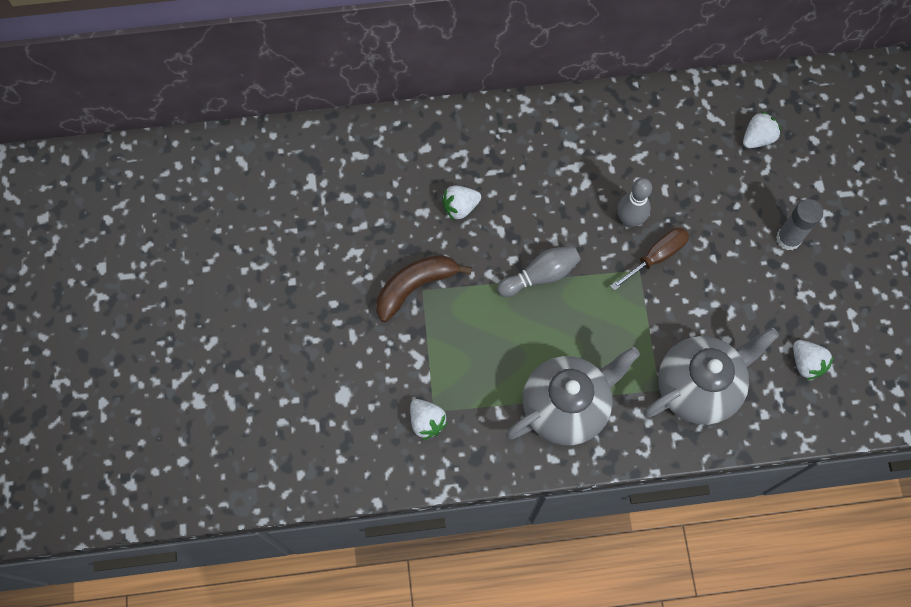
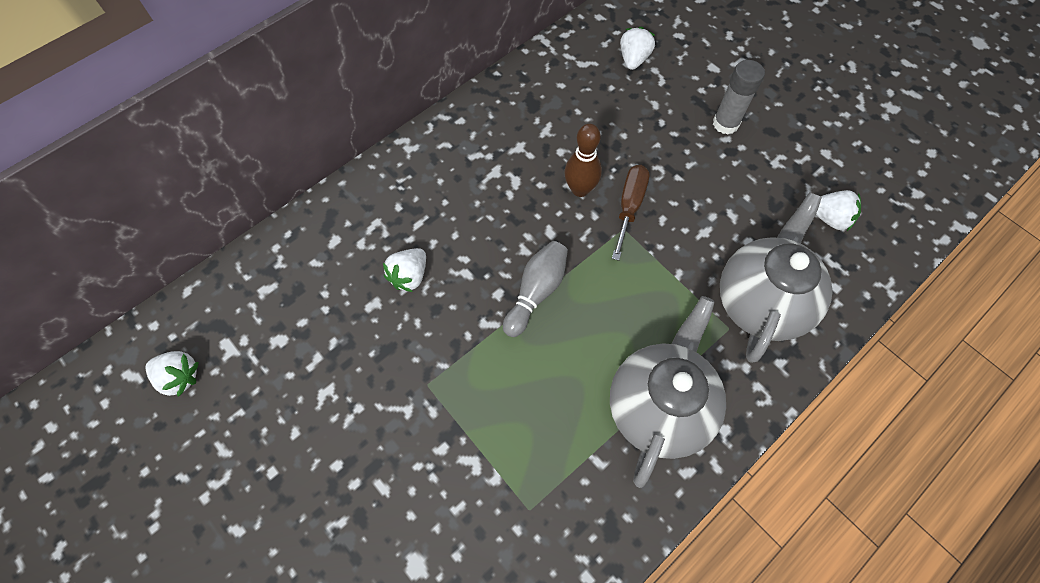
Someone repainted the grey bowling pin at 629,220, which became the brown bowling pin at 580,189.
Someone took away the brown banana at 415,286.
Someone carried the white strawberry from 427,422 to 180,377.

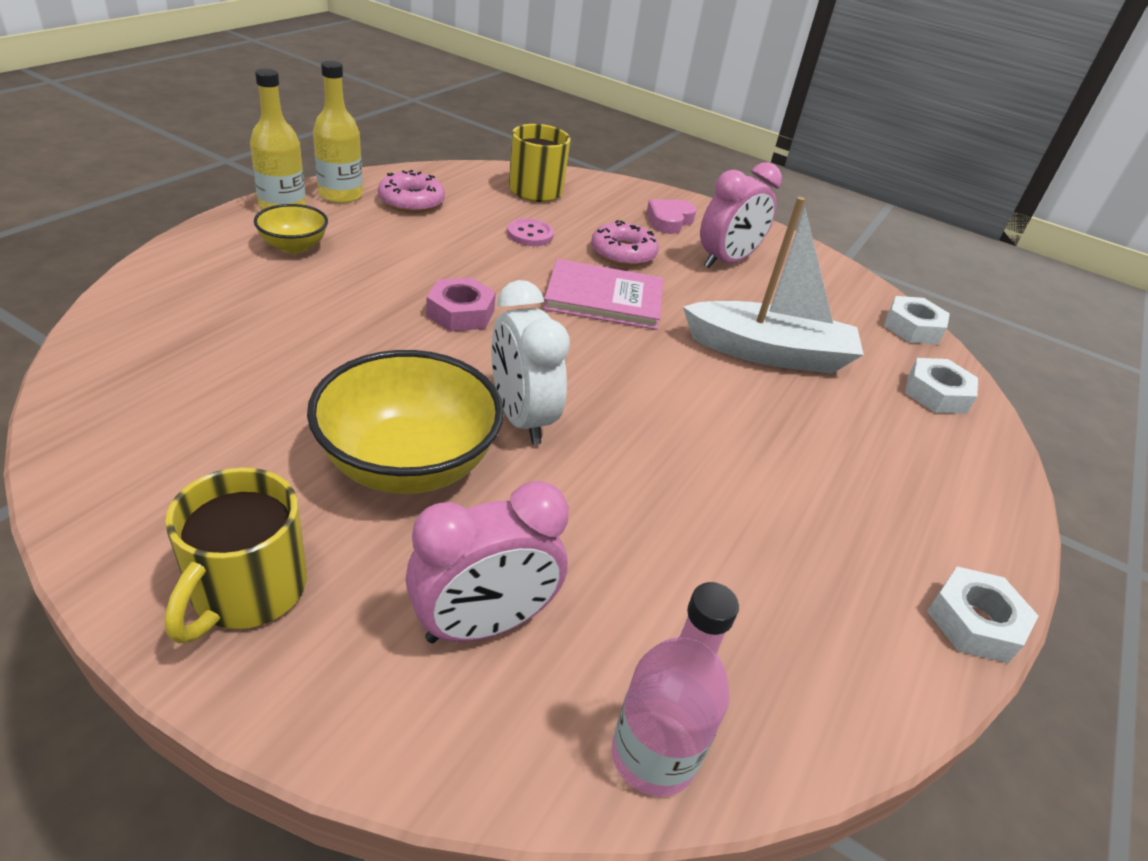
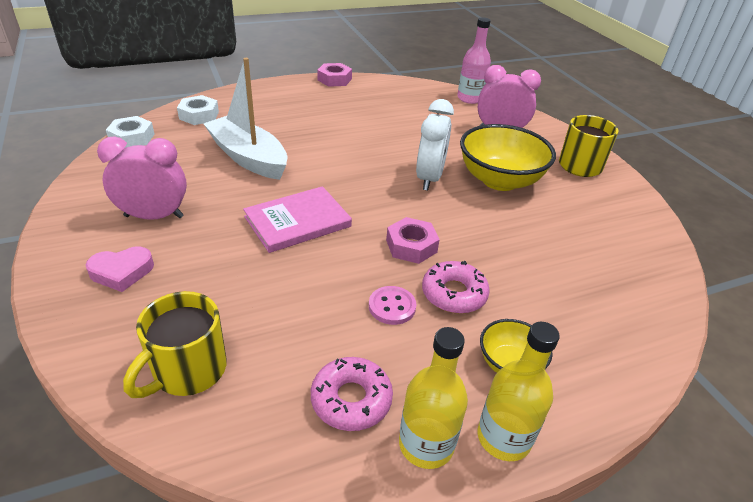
Someone carried the pink button from 530,234 to 392,306.
Someone carried the pink donut from 623,253 to 454,294.
Someone rotated the pink book at 604,298 by 75 degrees counterclockwise.
Someone repainted the white nut at 974,622, which became the pink nut at 334,79.

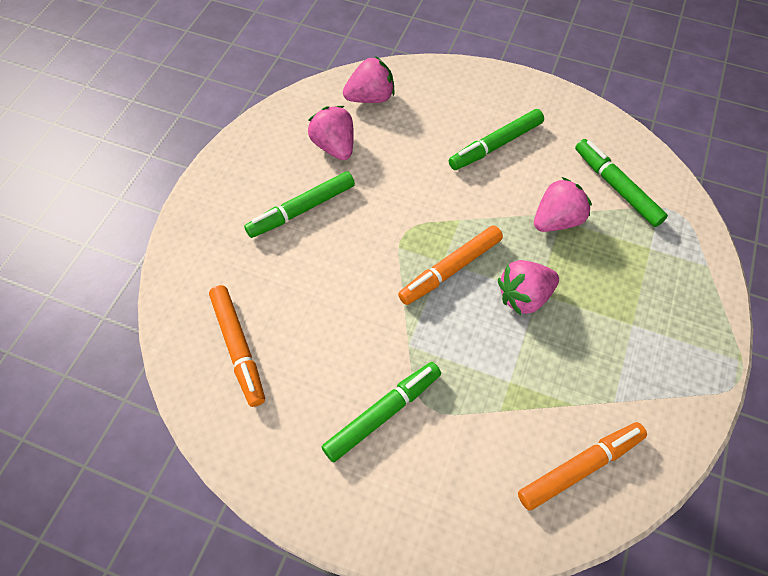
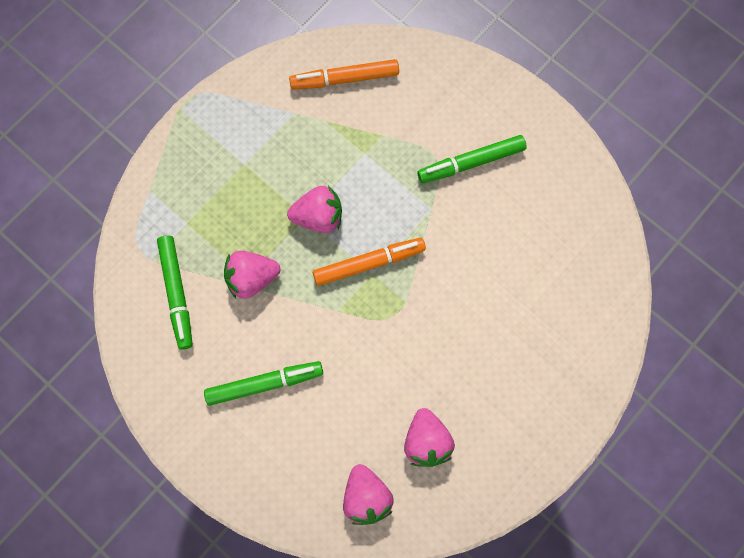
Someone rotated the pink strawberry at 370,98 by 105 degrees counterclockwise.
Someone took away the green marker at 301,210.
Someone took away the orange marker at 238,348.

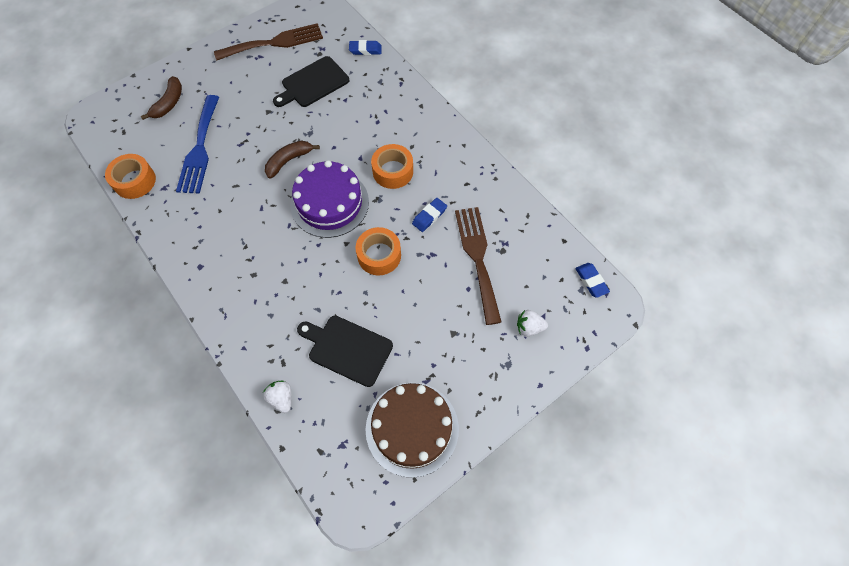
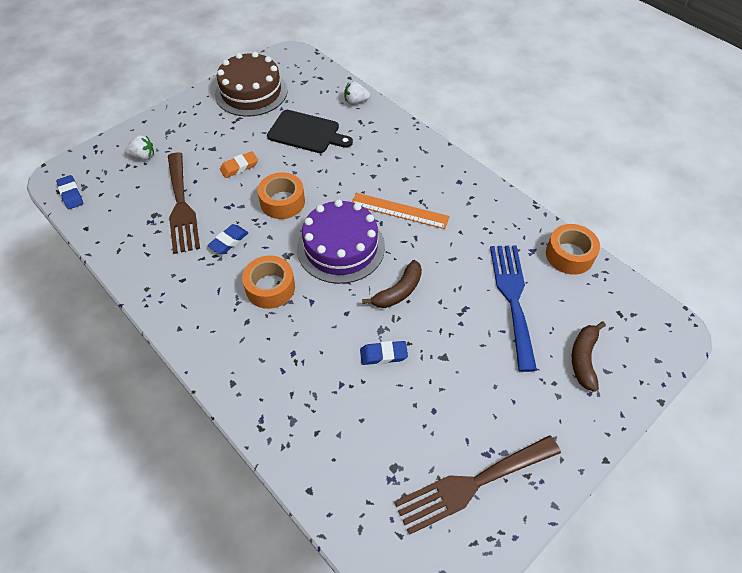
Someone carried the blue eraser from 365,50 to 383,355.
Someone took away the black cutting board at 313,83.
Someone rotated the white strawberry at 281,398 by 120 degrees clockwise.
Someone put down the orange eraser at 239,167.
Someone put down the orange ruler at 399,211.

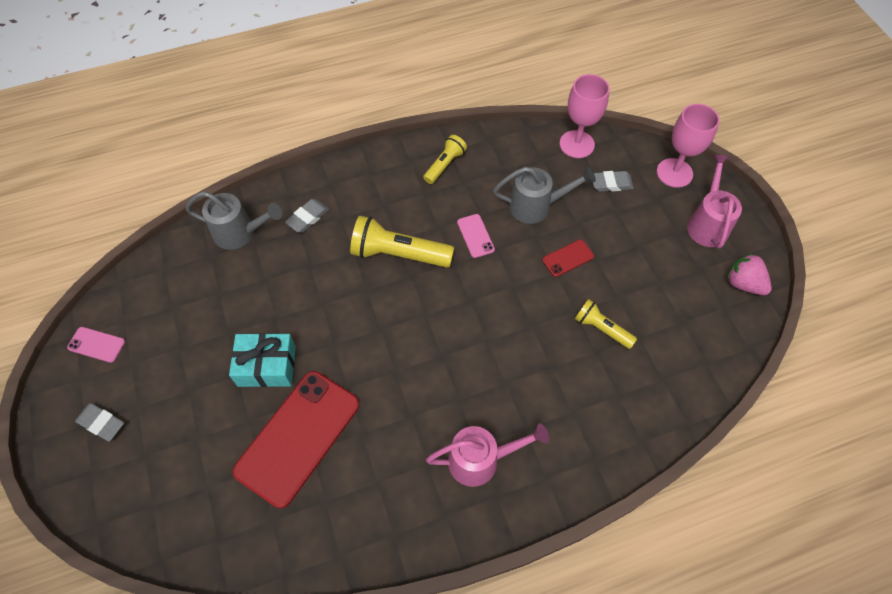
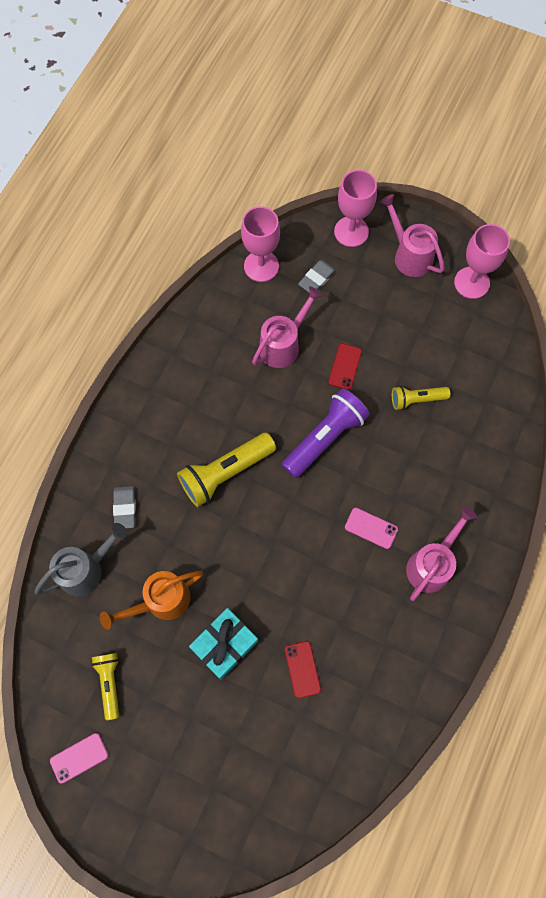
Someone carried the yellow flashlight from 445,165 to 109,683.
Someone repainted the grey watering can at 536,206, which became the pink watering can at 283,344.
Someone carried the pink phone from 475,236 to 371,528.
Someone swapped the pink strawberry at 743,283 for the pink goblet at 471,283.
Someone scaled the red phone at 298,437 by 0.43.
Someone took away the grey eraser at 101,423.
Someone put down the purple flashlight at 325,437.
Someone put down the orange watering can at 161,601.

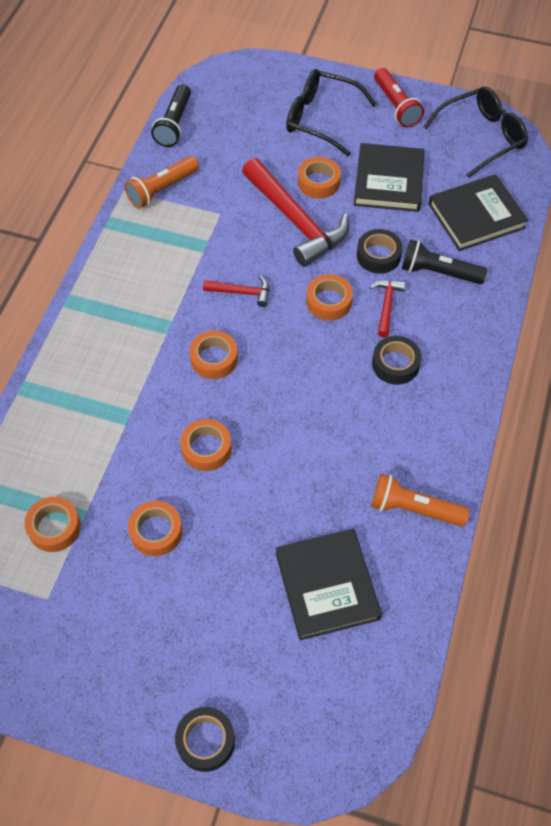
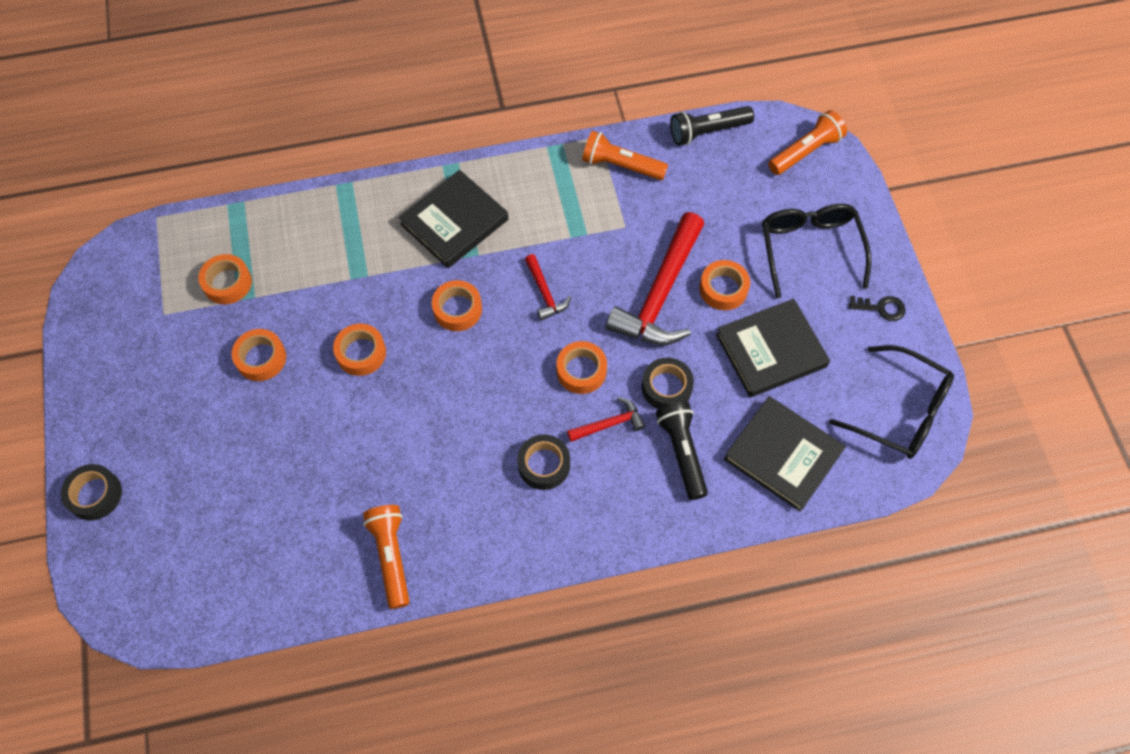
Someone swapped the red flashlight at 396,106 for the black key at 881,308.
Someone carried the black book from 327,585 to 454,222.
Someone put down the orange flashlight at 805,151.

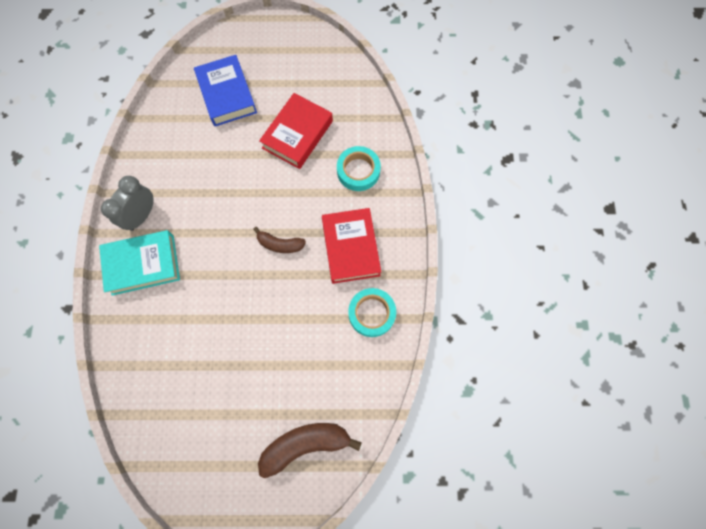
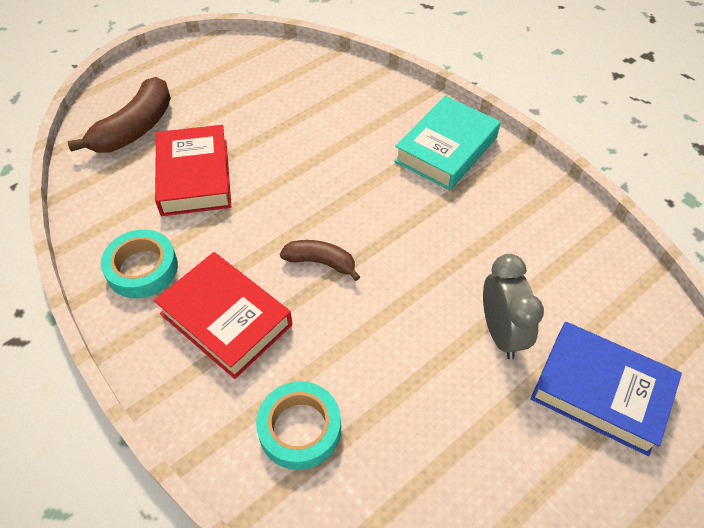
Someone carried the red book from 297,134 to 195,176.
Someone carried the grey clock from 142,215 to 501,333.
Someone rotated the brown banana at 280,244 by 45 degrees clockwise.

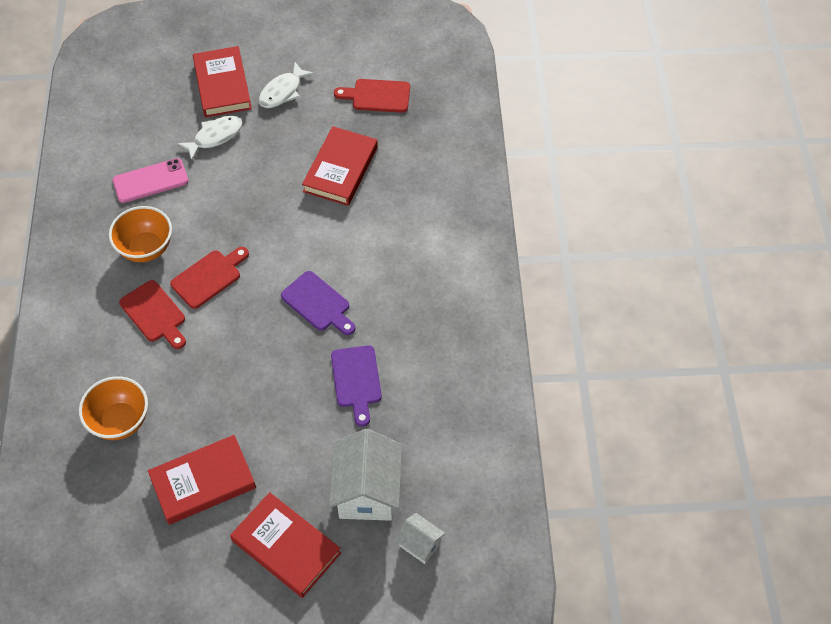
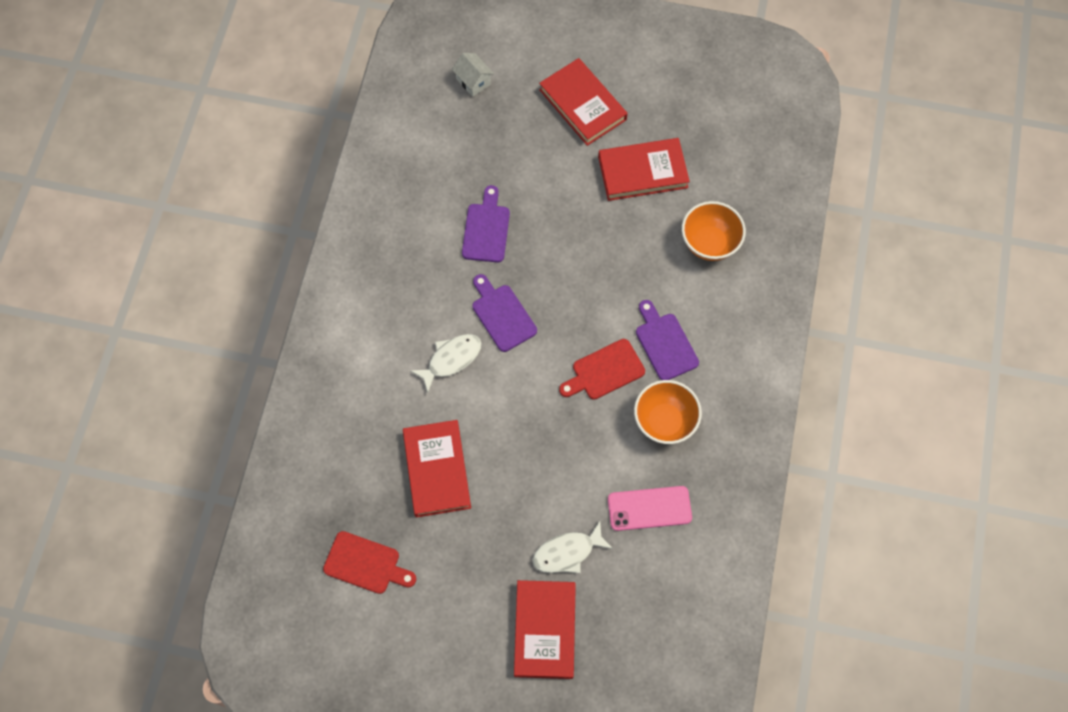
Someone carried the white fish from 282,91 to 451,359.
Someone rotated the red book at 340,169 by 45 degrees counterclockwise.
Someone repainted the red cutting board at 154,314, which became the purple cutting board at 665,343.
Someone took away the white house at 367,491.

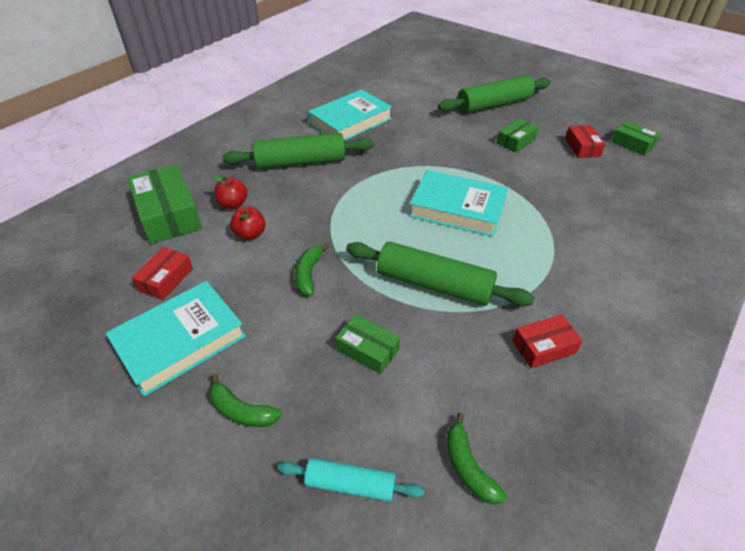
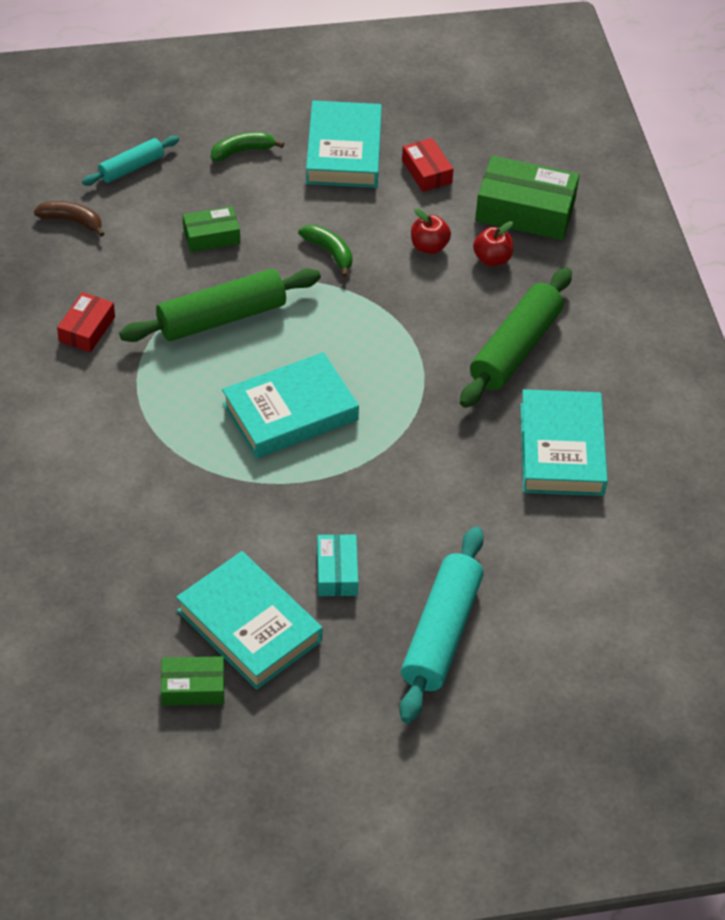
Someone repainted the green rolling pin at 494,104, which became the turquoise rolling pin at 441,633.
Someone repainted the green box at 516,141, which became the turquoise box at 337,572.
Someone swapped the red box at 582,147 for the turquoise book at 249,626.
Someone repainted the green banana at 468,466, which became the brown banana at 72,221.

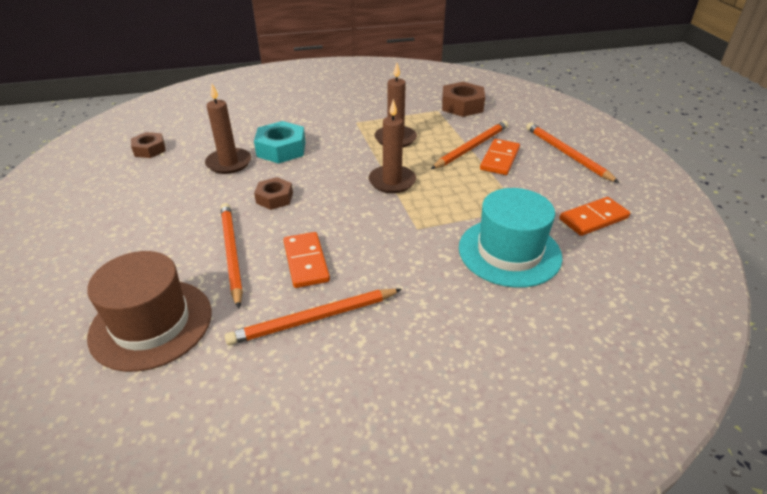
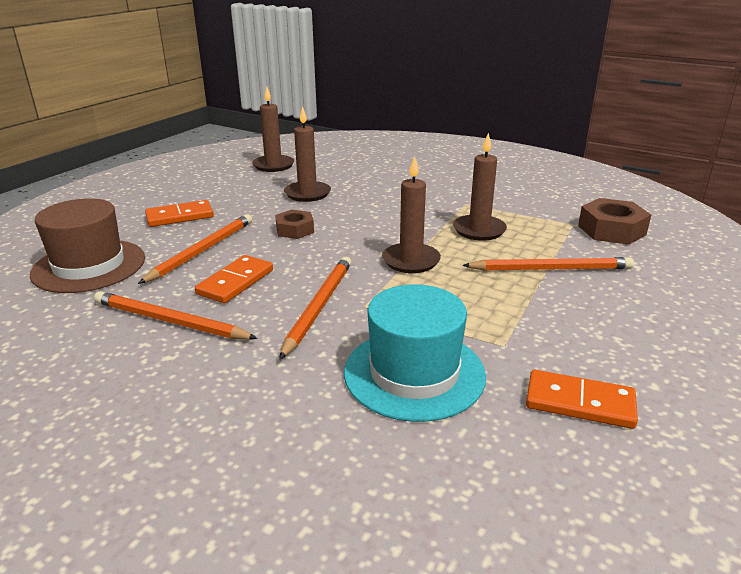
Someone took away the turquoise nut at 281,149.
Someone carried the orange pencil from 566,154 to 319,306.
Someone swapped the brown nut at 149,149 for the brown candle at 273,165.
Someone carried the orange domino from 500,159 to 180,216.

